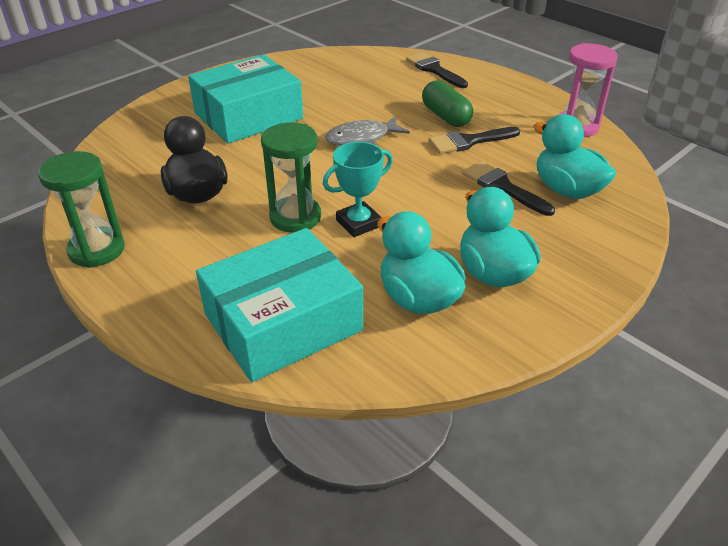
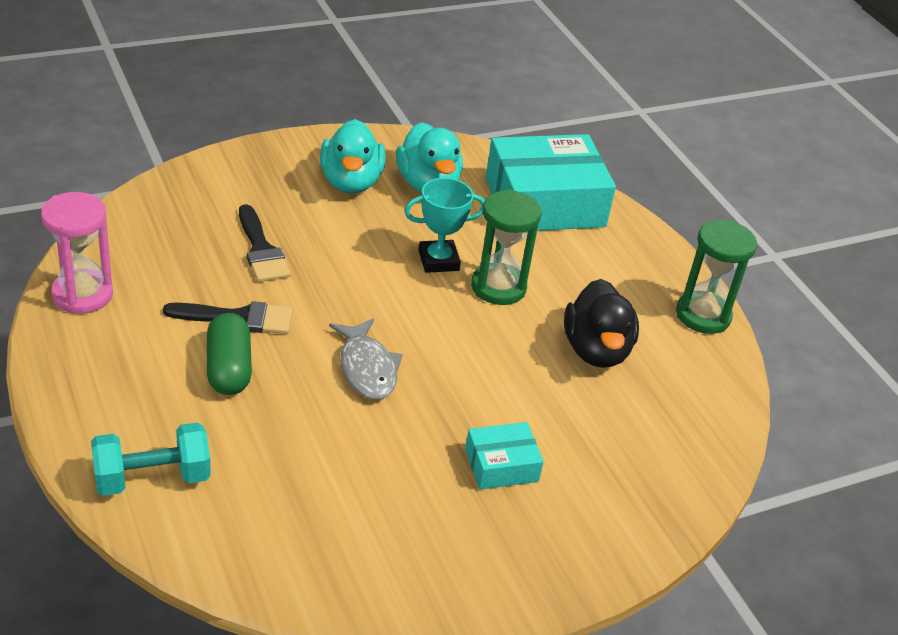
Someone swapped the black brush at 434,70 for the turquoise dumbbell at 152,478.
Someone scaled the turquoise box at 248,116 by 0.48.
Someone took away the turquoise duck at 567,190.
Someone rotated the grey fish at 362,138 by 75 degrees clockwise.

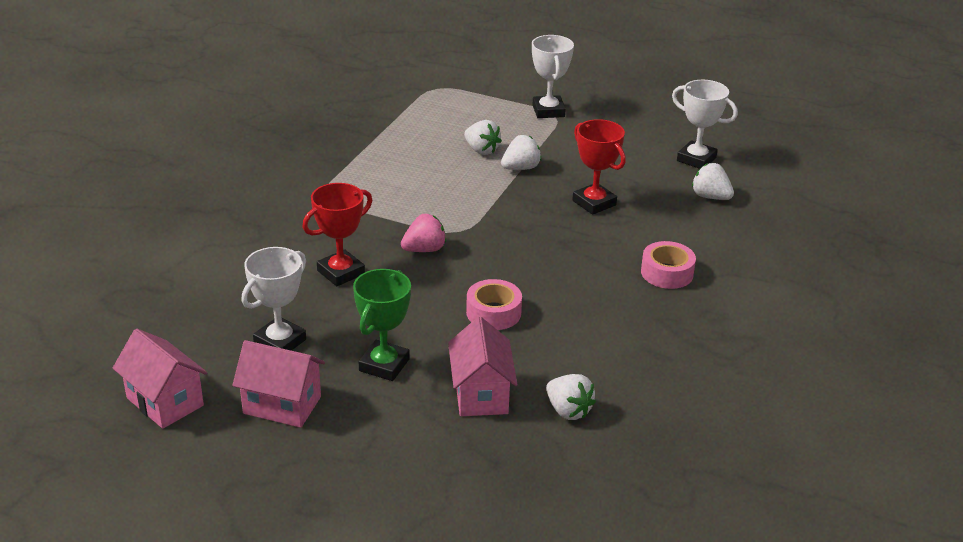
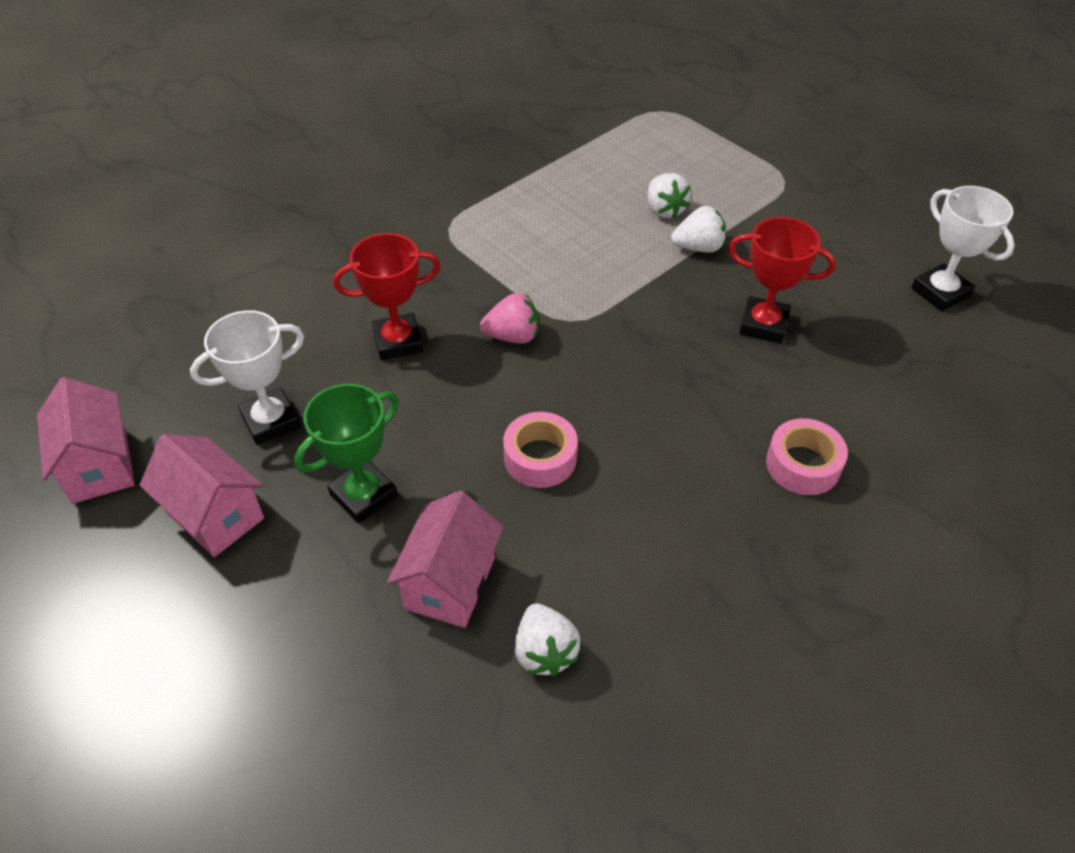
Someone took away the white trophy at 548,111.
Someone rotated the red trophy at 594,203 by 60 degrees counterclockwise.
Someone took away the white strawberry at 710,197.

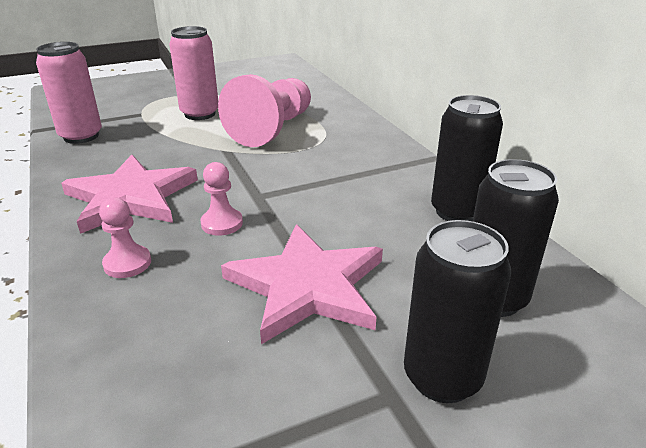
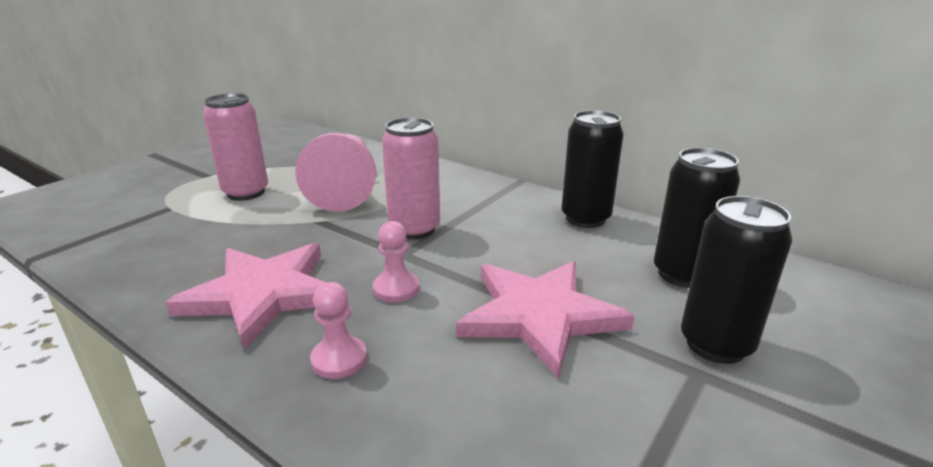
Someone carried the pink can from 81,136 to 414,229.

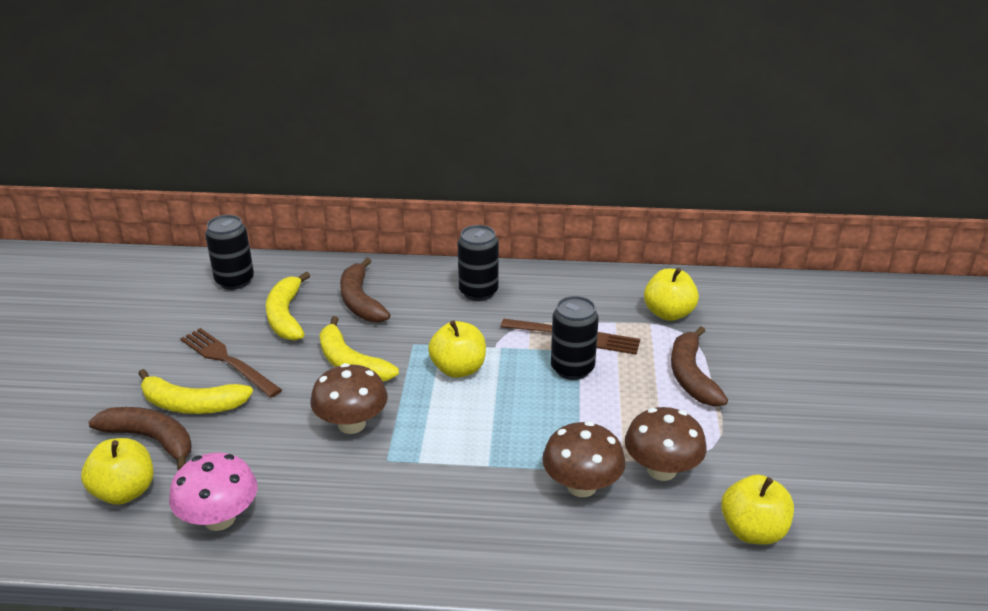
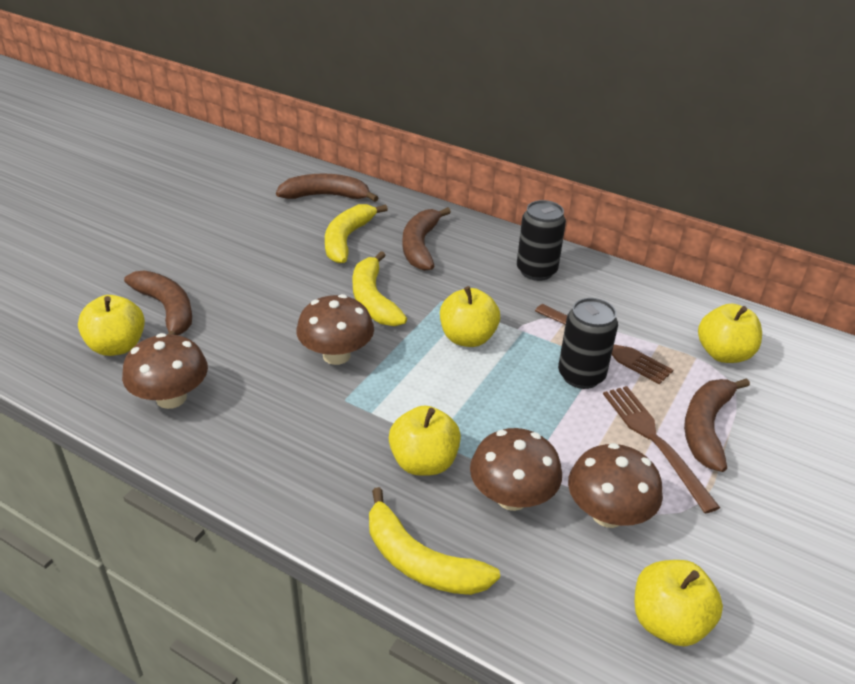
Someone swapped the black can at 234,281 for the brown banana at 325,196.
Someone carried the brown fork from 228,361 to 655,441.
Someone carried the yellow banana from 192,405 to 420,561.
Someone repainted the pink mushroom at 219,519, which became the brown mushroom at 171,398.
Someone put down the yellow apple at 423,462.

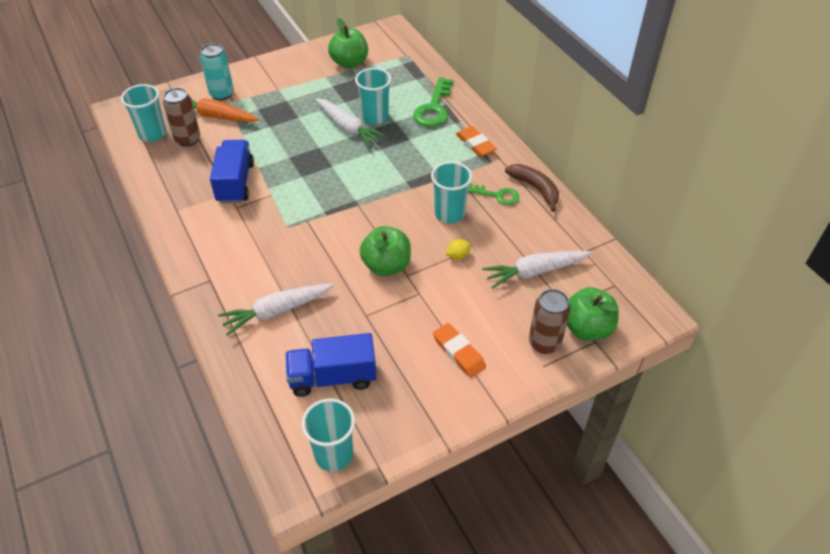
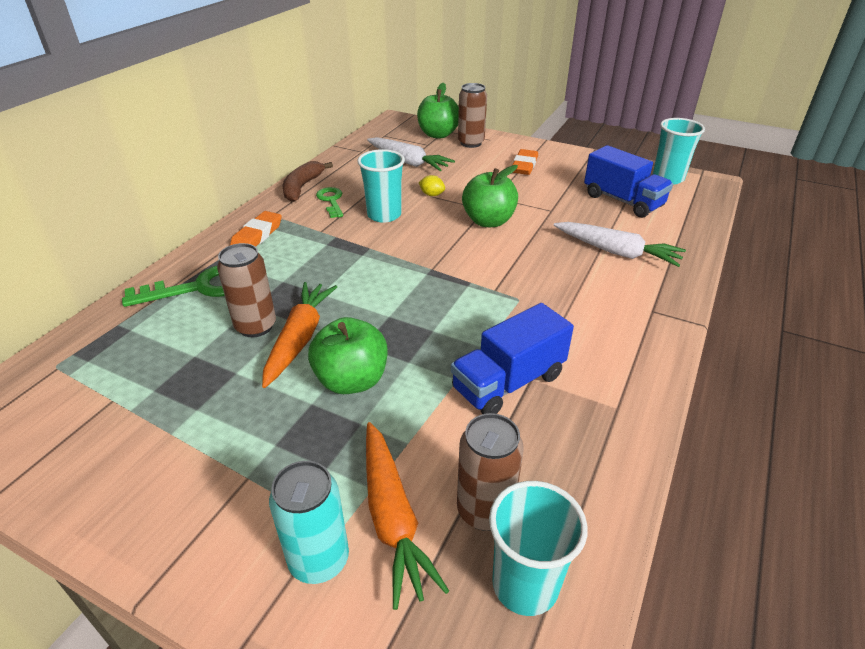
Someone carried the green apple from 349,63 to 351,380.
Someone swapped the turquoise cup at 375,117 for the brown can at 256,326.
Someone repainted the white carrot at 348,128, which became the orange carrot at 299,338.

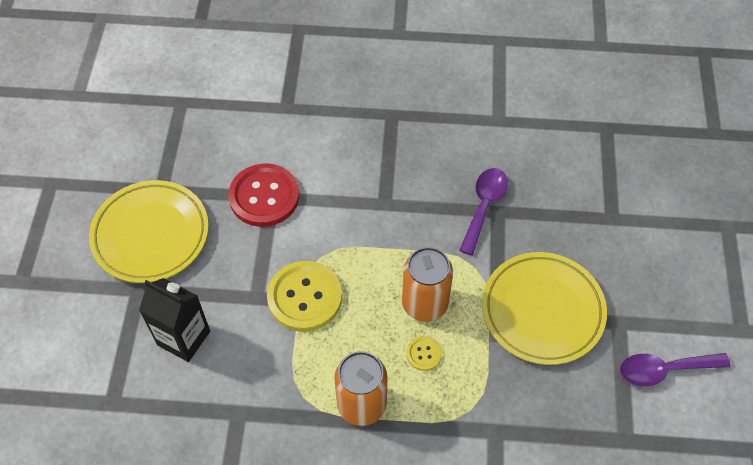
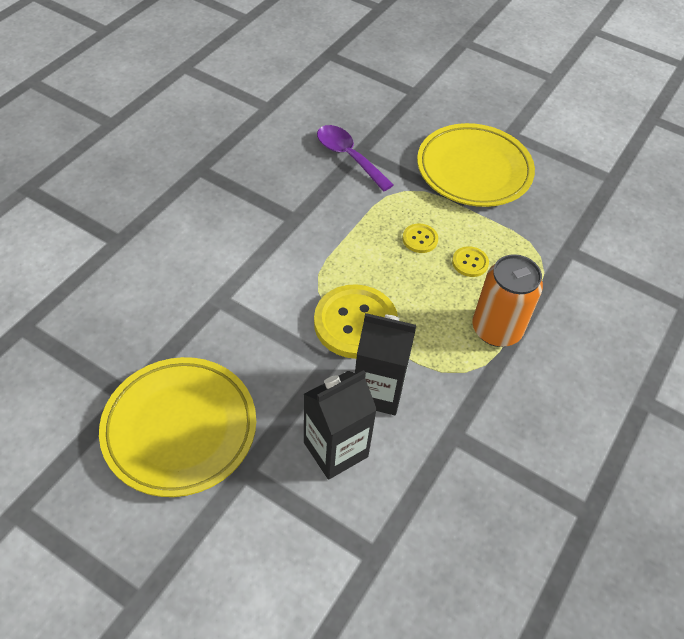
Someone took away the red button at 264,196.
Someone swapped the orange can at 424,304 for the yellow button at 420,239.
Someone took away the purple spoon at 664,370.
Someone put down the black carton at 378,391.

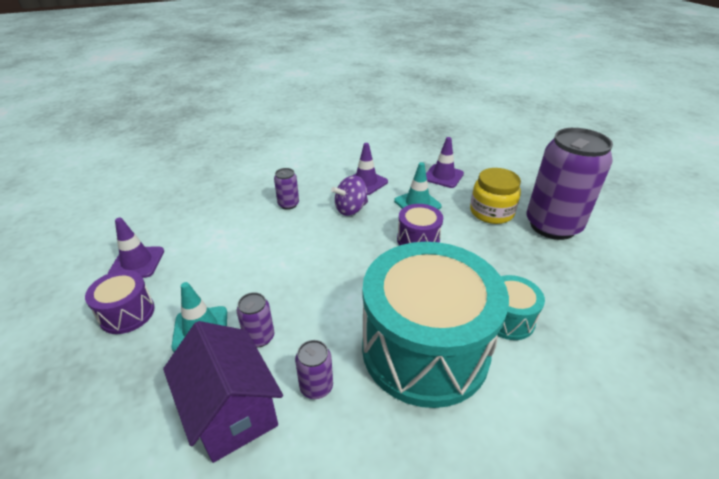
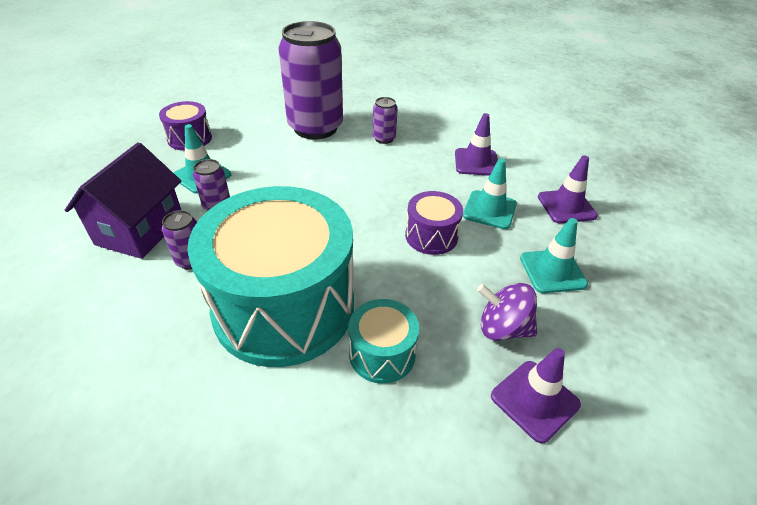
Someone carried the purple can from 552,226 to 315,127.
Someone swapped the yellow jar at 491,212 for the turquoise traffic cone at 552,271.
Someone carried the purple spinning top from 351,209 to 502,328.
Someone carried the purple traffic cone from 137,262 to 534,400.

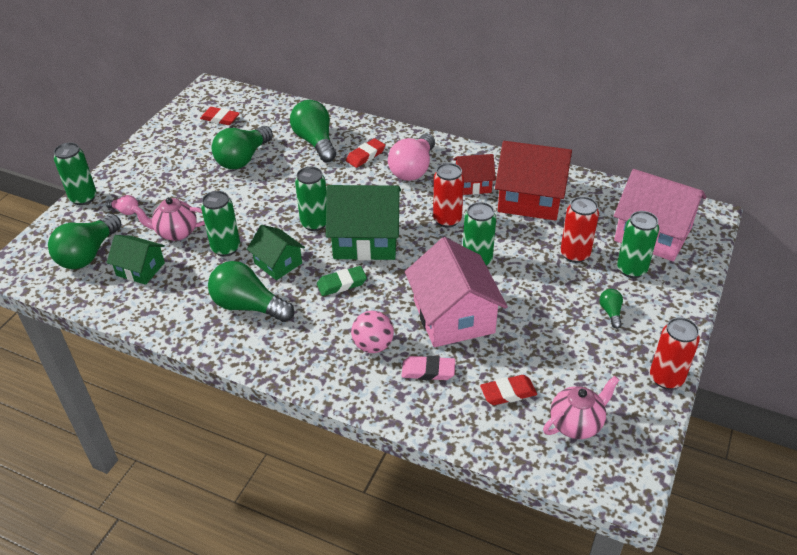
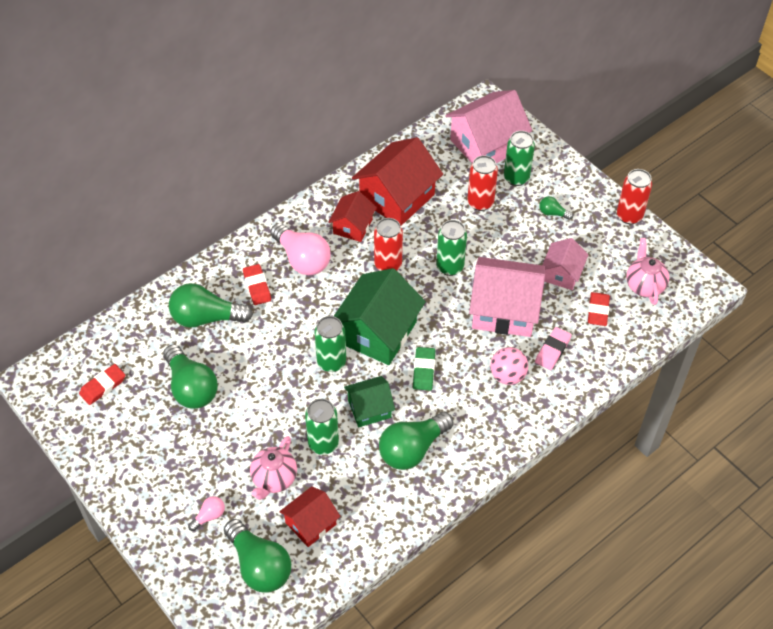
Someone took away the green can at 83,198.
Someone repainted the green house at 140,269, which became the red house at 310,523.
Someone put down the pink house at 562,273.

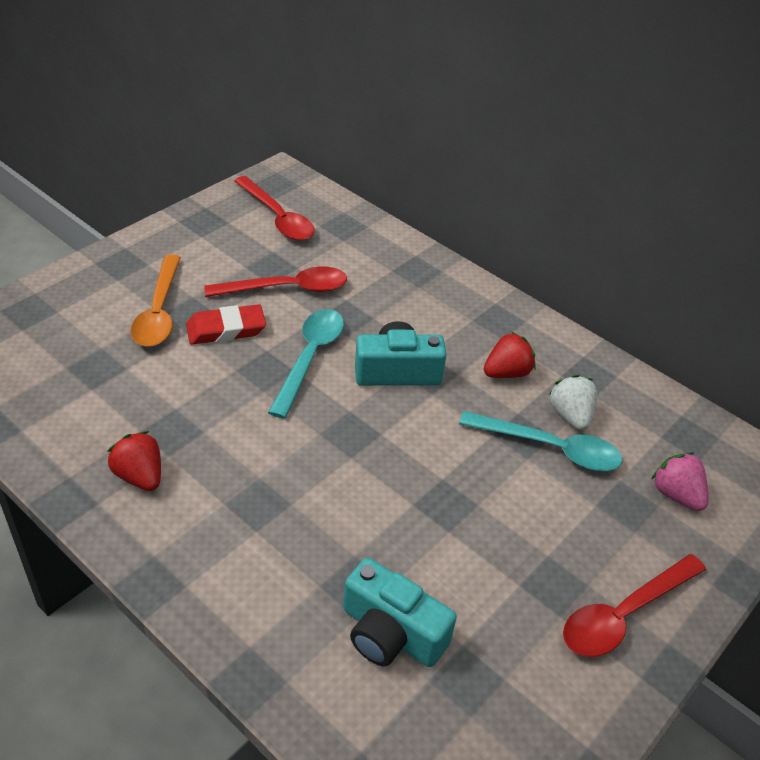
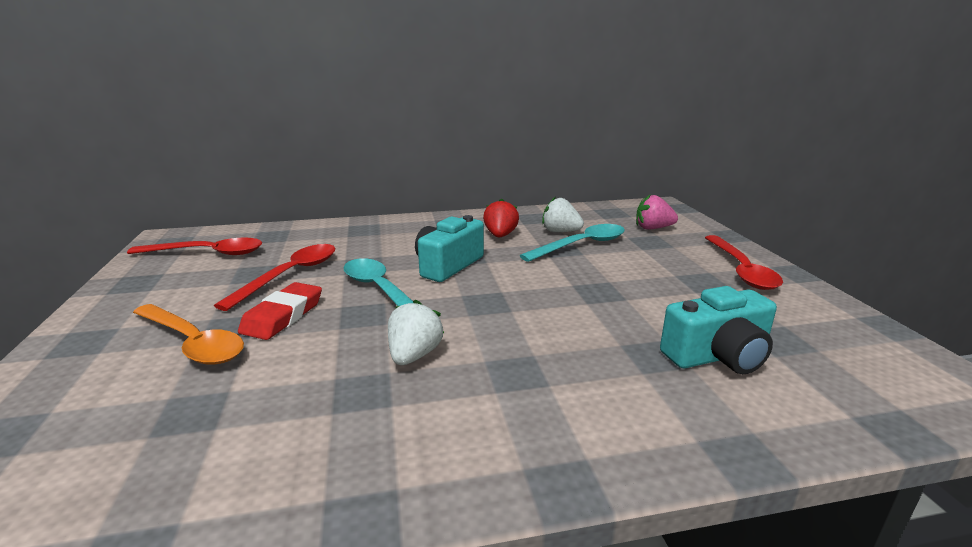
Someone took away the red strawberry at 140,476.
Someone put down the white strawberry at 414,355.

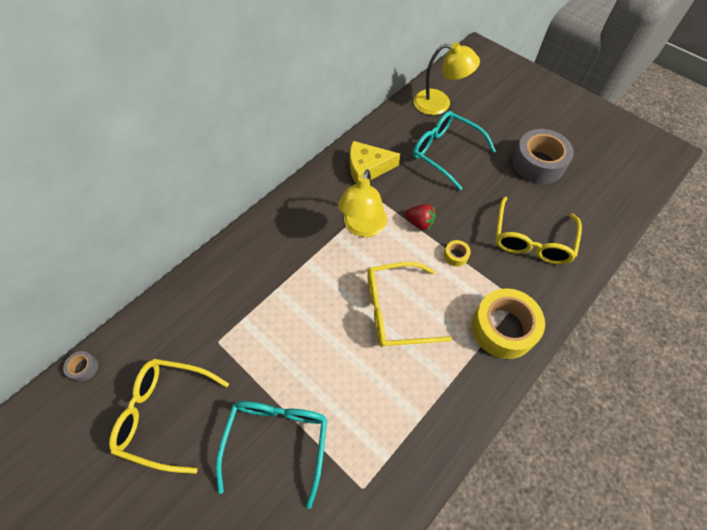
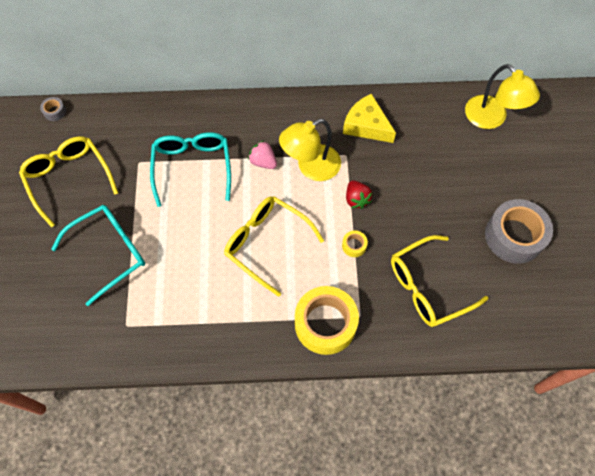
Someone carried the turquoise glasses from 445,152 to 192,167.
Someone put down the pink strawberry at 263,162.

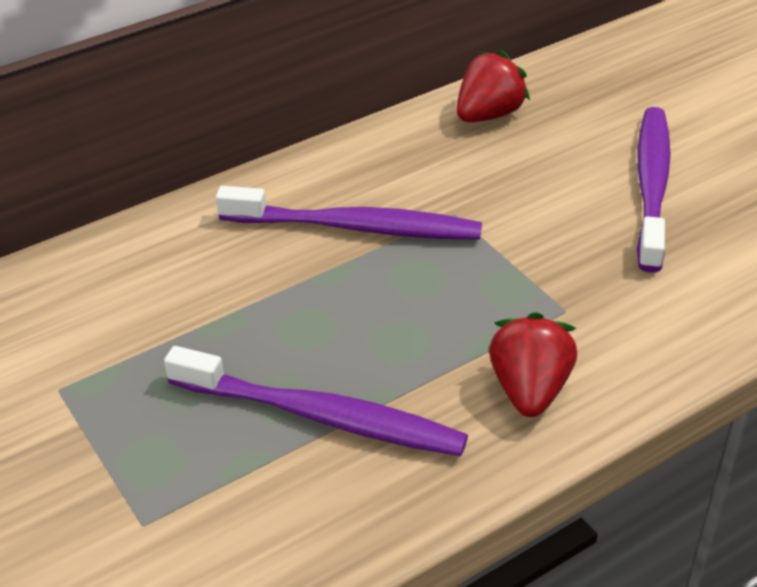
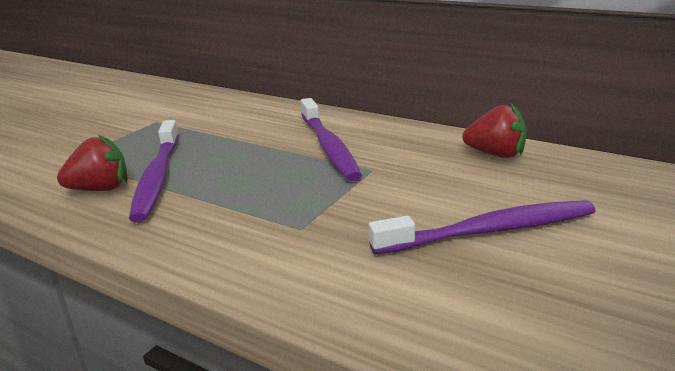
Someone carried the red strawberry from 529,389 to 100,189.

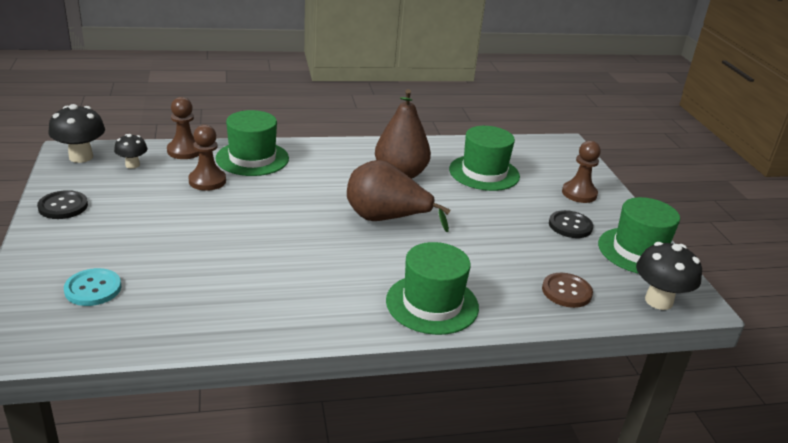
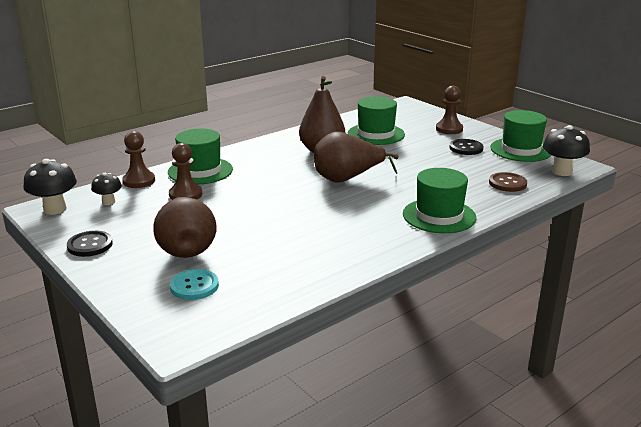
Someone put down the brown pear at 186,248.

